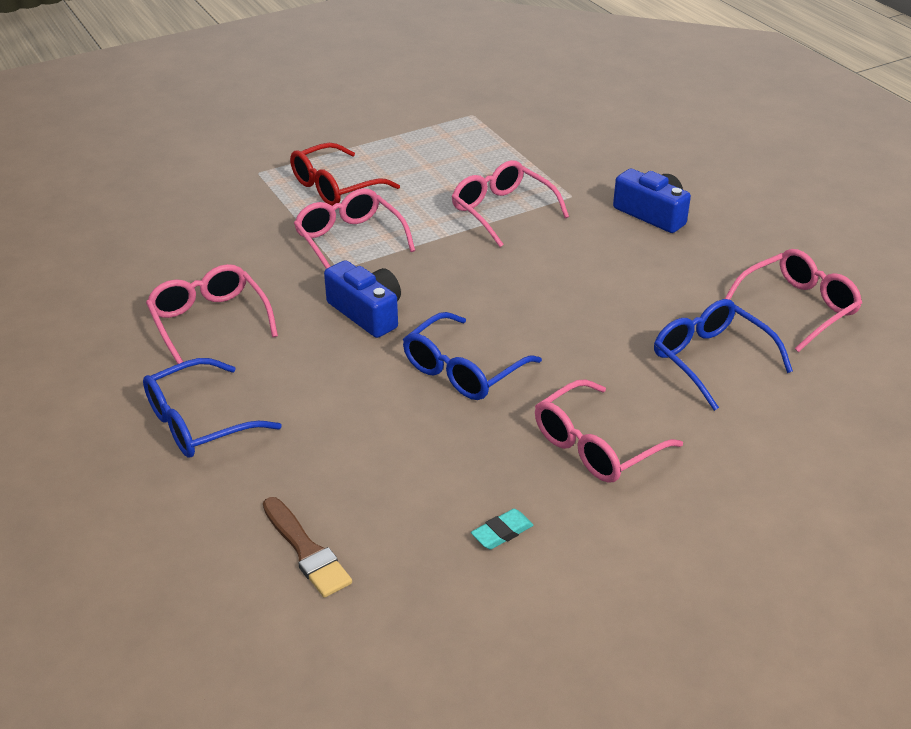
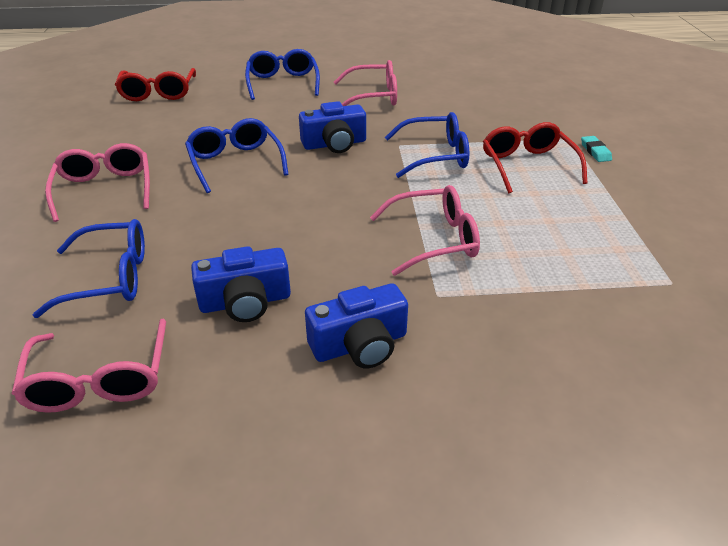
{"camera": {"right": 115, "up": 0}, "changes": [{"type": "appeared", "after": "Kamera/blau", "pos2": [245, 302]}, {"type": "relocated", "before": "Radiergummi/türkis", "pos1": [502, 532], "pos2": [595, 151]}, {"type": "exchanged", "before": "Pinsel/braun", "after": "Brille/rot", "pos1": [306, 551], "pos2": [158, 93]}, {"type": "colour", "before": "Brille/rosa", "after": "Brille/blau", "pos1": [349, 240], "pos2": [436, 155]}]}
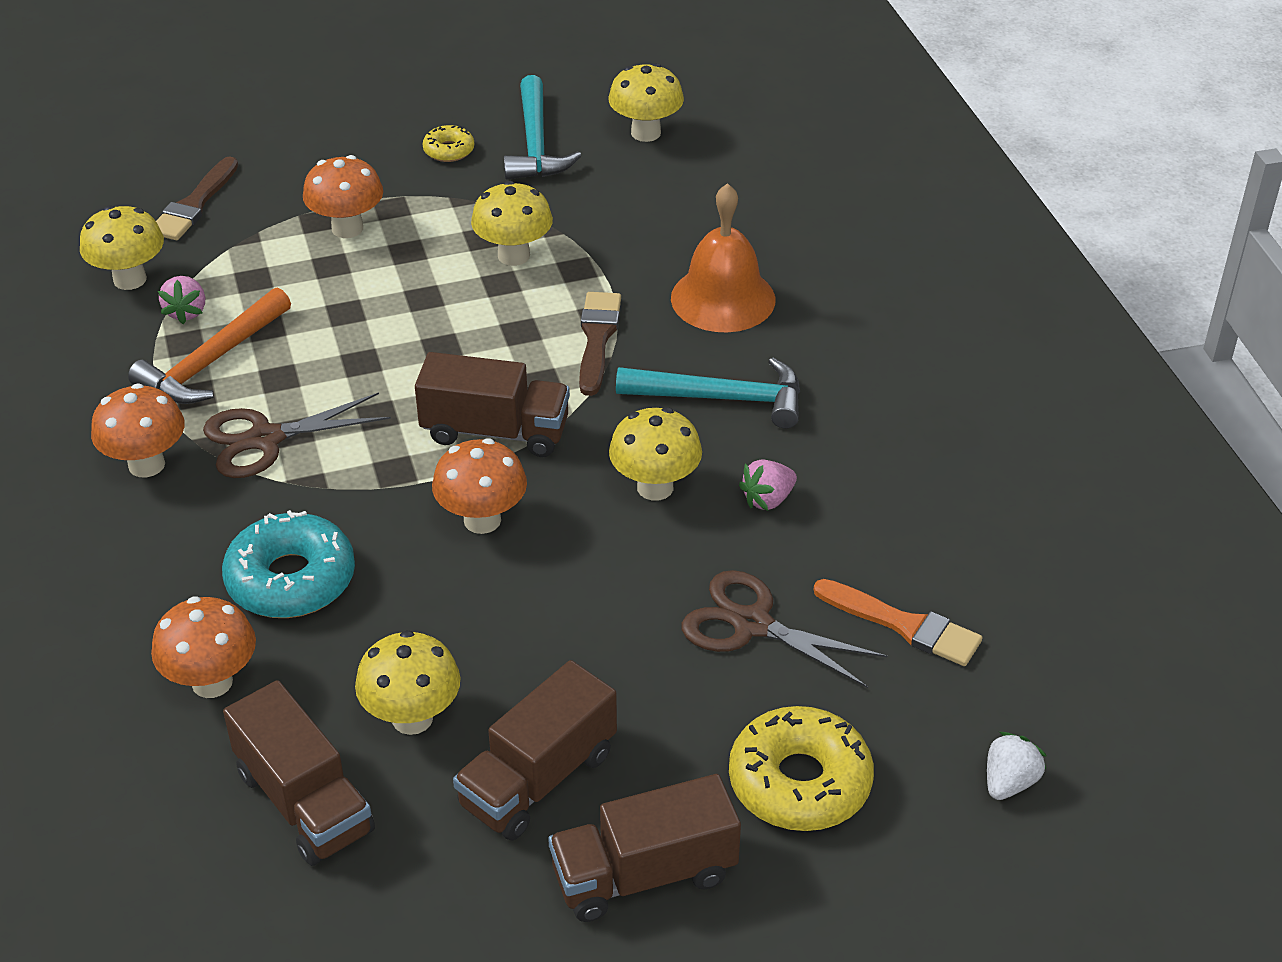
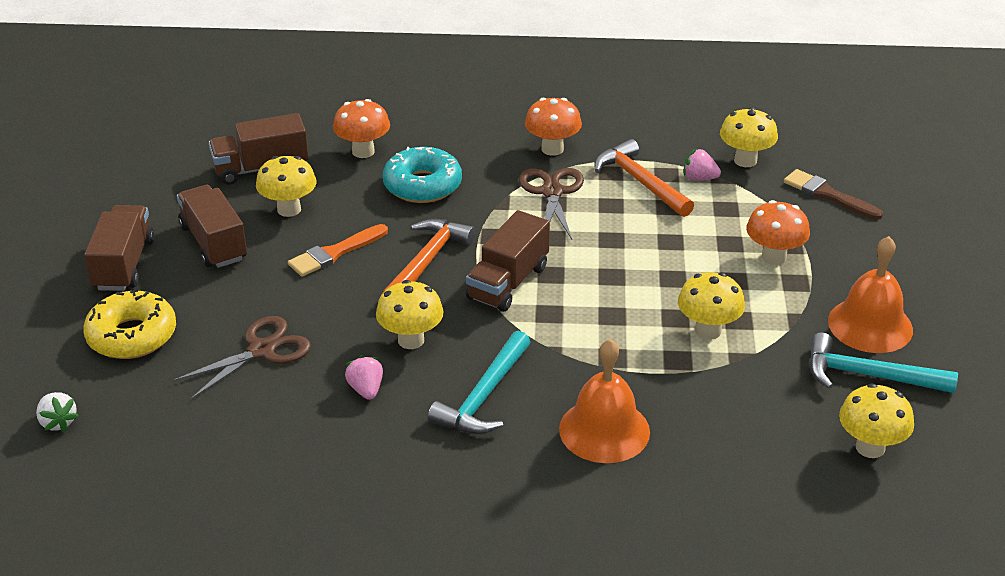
{"camera": {"right": 110, "up": -5}, "changes": [{"type": "missing", "before": "Pinsel/braun", "pos1": [597, 338]}, {"type": "relocated", "before": "Pinsel/orange", "pos1": [904, 625], "pos2": [335, 253]}, {"type": "exchanged", "before": "Donut/gelb", "after": "Glocke/orange", "pos1": [449, 150], "pos2": [870, 325]}, {"type": "exchanged", "before": "Pilz/orange", "after": "Hammer/orange", "pos1": [482, 520], "pos2": [427, 261]}]}
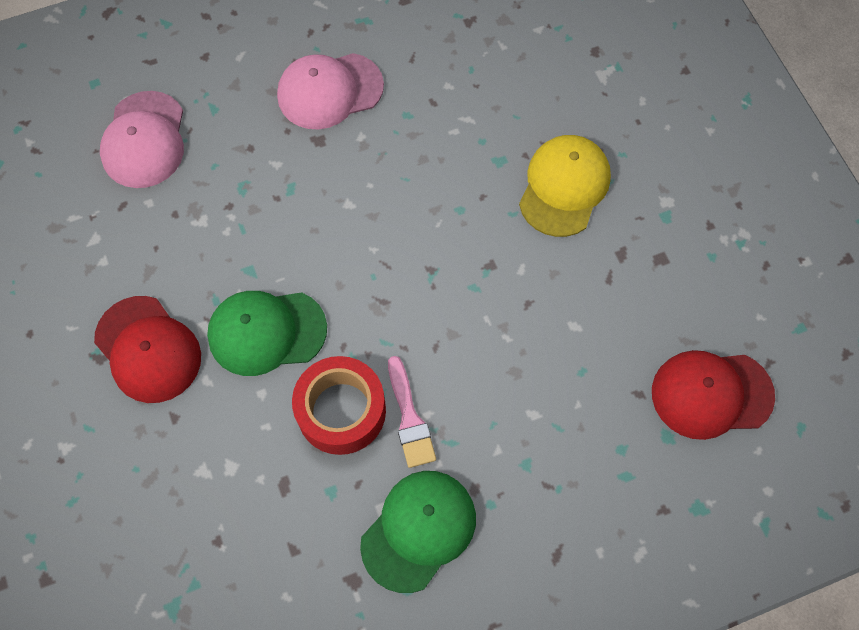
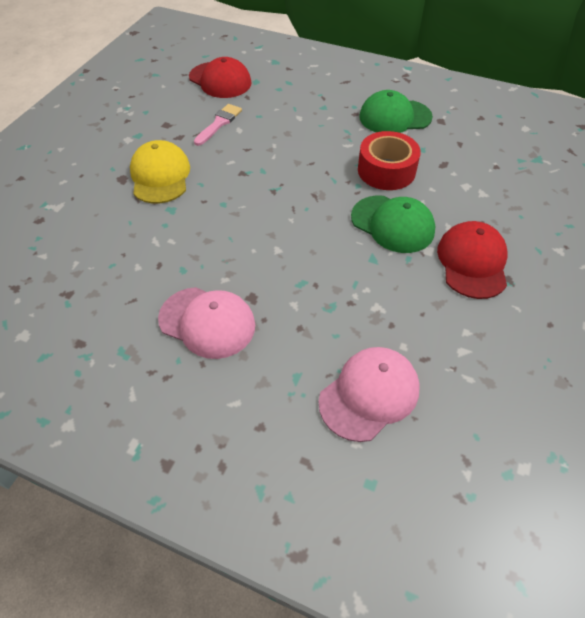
{"camera": {"right": -135, "up": -15}, "changes": [{"type": "relocated", "before": "Pinsel/rosa", "pos1": [409, 418], "pos2": [219, 123]}, {"type": "spun", "before": "Kappe/gelb", "pos1": [564, 187], "pos2": [160, 176], "turn": 105}]}
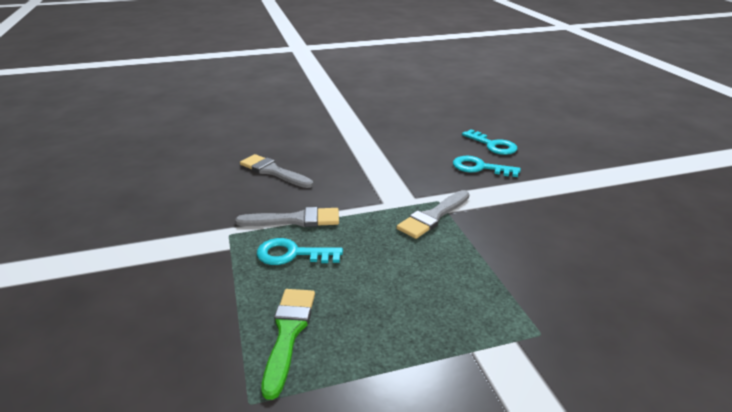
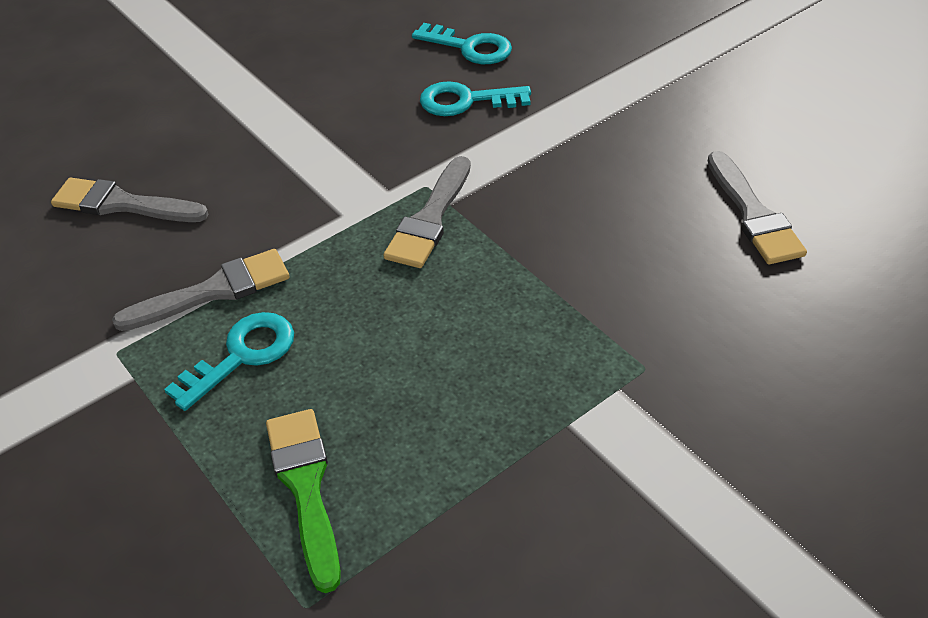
{"camera": {"right": -20, "up": 15}, "changes": [{"type": "appeared", "after": "Pinsel/grau", "pos2": [753, 214]}, {"type": "spun", "before": "Schlüssel/türkis", "pos1": [292, 254], "pos2": [242, 355], "turn": 150}]}
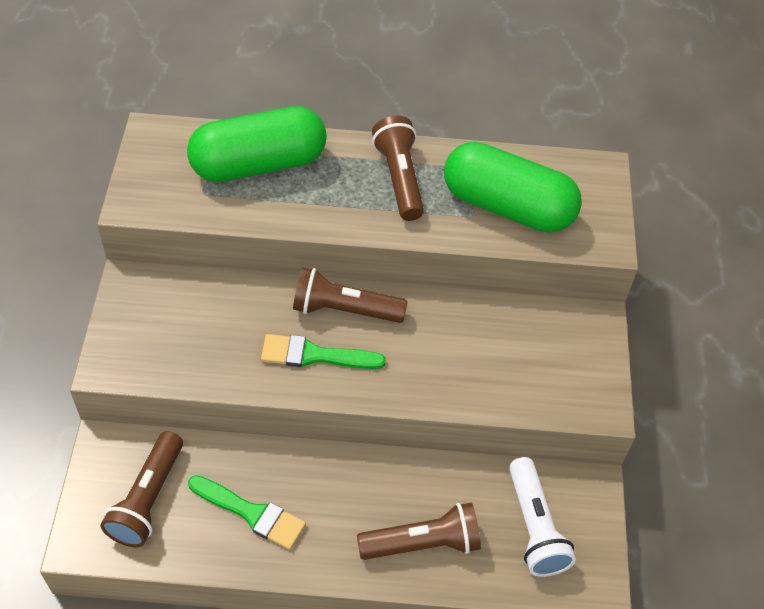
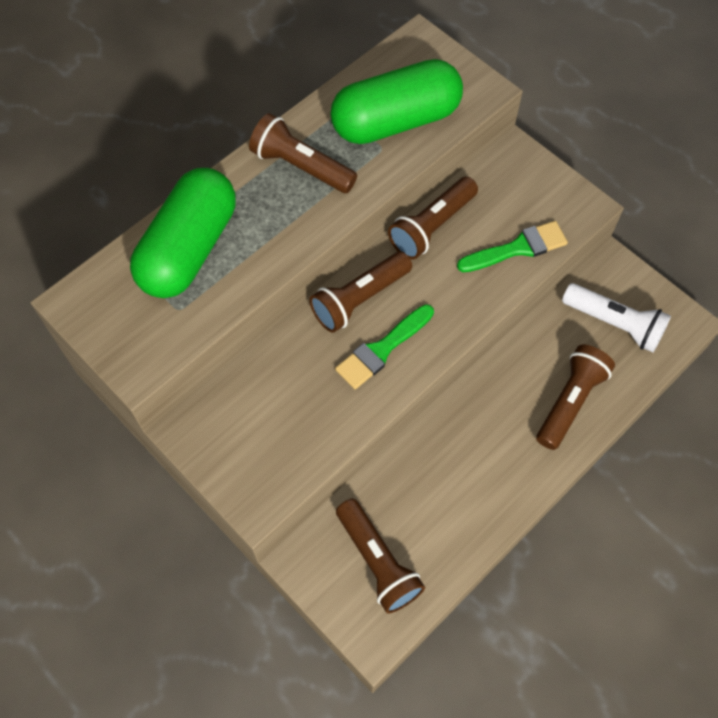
{"camera": {"right": -45, "up": 10}, "changes": [{"type": "appeared", "after": "Taschenlampe/braun", "pos2": [432, 226]}, {"type": "relocated", "before": "Pinsel/grün", "pos1": [251, 513], "pos2": [517, 248]}]}
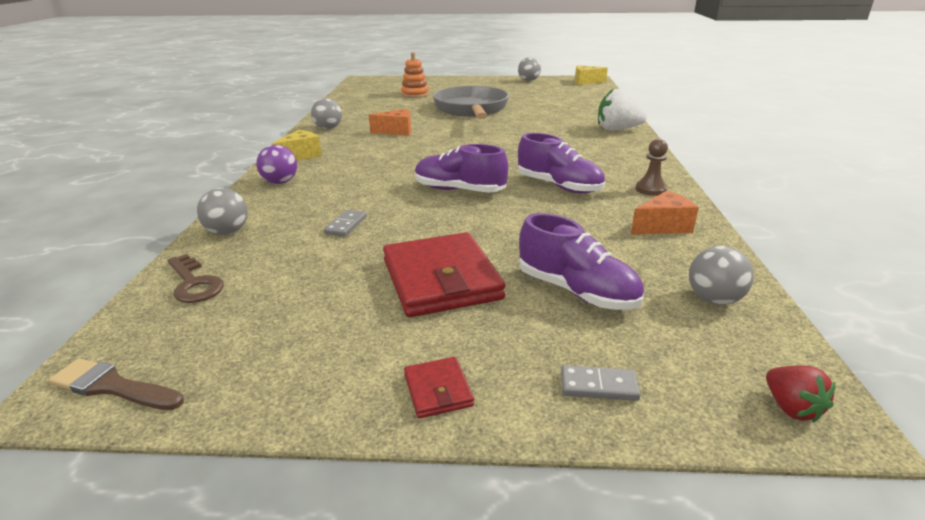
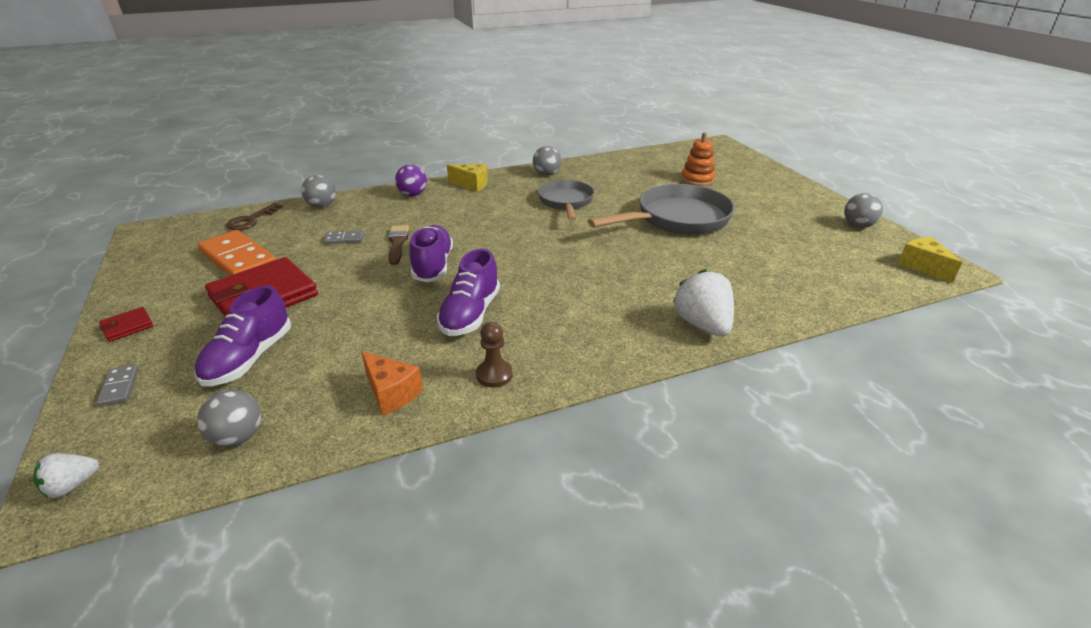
{"camera": {"right": 65, "up": 5}, "changes": [{"type": "appeared", "after": "Dominostein/orange", "pos2": [238, 259]}, {"type": "relocated", "before": "Pinsel/braun", "pos1": [113, 387], "pos2": [397, 243]}, {"type": "exchanged", "before": "Käse/orange", "after": "Pfanne/grau", "pos1": [397, 131], "pos2": [566, 202]}, {"type": "colour", "before": "Erdbeere/rot", "after": "Erdbeere/weiß", "pos1": [791, 408], "pos2": [72, 486]}]}
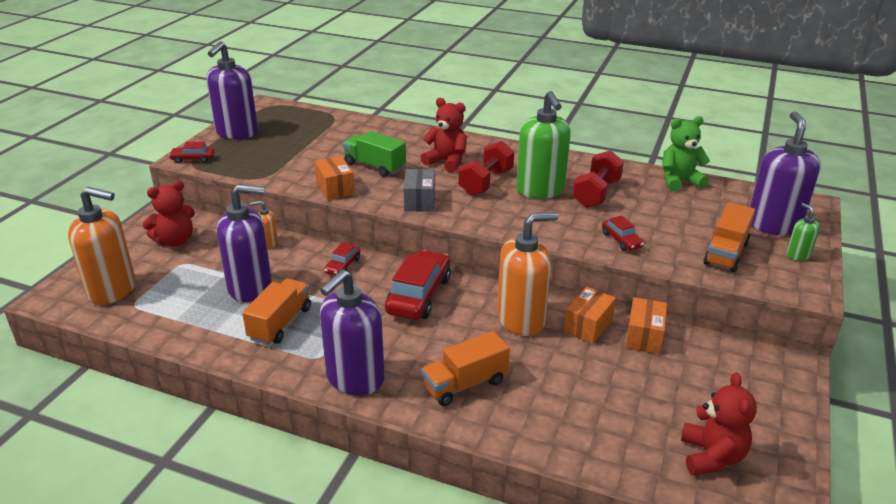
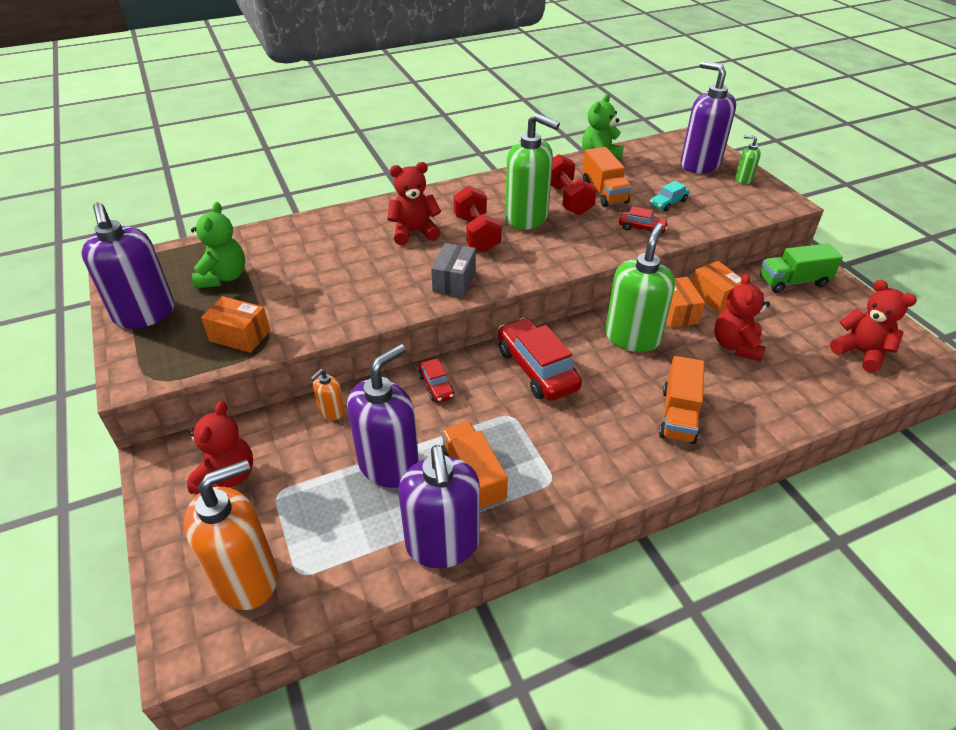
{"camera": {"right": -45, "up": 10}, "changes": [{"type": "missing", "before": "Auto/rot", "pos1": [193, 159]}, {"type": "appeared", "after": "Teddybär/grün", "pos2": [223, 277]}, {"type": "appeared", "after": "Auto/türkis", "pos2": [668, 203]}, {"type": "appeared", "after": "Teddybär/rot", "pos2": [736, 346]}, {"type": "relocated", "before": "Schachtel/orange", "pos1": [335, 188], "pos2": [240, 336]}, {"type": "relocated", "before": "Seifenspender/lila", "pos1": [355, 378], "pos2": [443, 544]}, {"type": "relocated", "before": "Lastwagen/grün", "pos1": [375, 166], "pos2": [793, 282]}, {"type": "relocated", "before": "Lastwagen/orange", "pos1": [725, 253], "pos2": [604, 192]}, {"type": "colour", "before": "Seifenspender/orange", "after": "Seifenspender/grün", "pos1": [521, 320], "pos2": [632, 337]}, {"type": "spun", "before": "Schachtel/grau", "pos1": [419, 201], "pos2": [454, 281], "turn": 60}]}
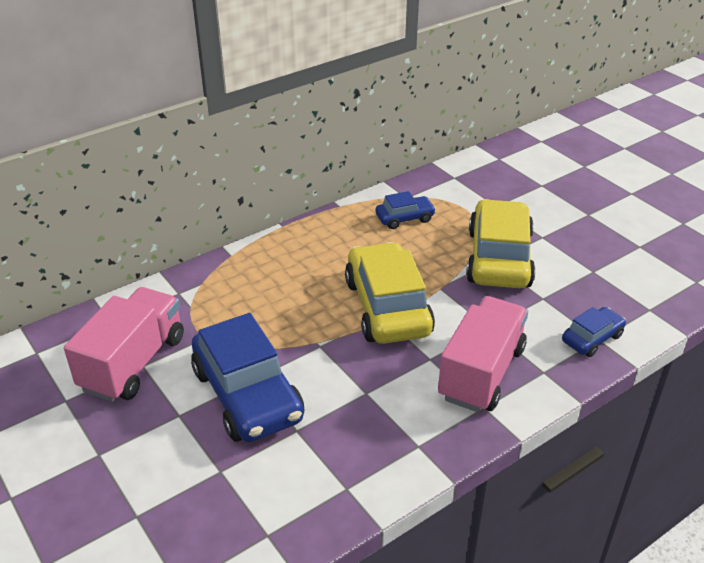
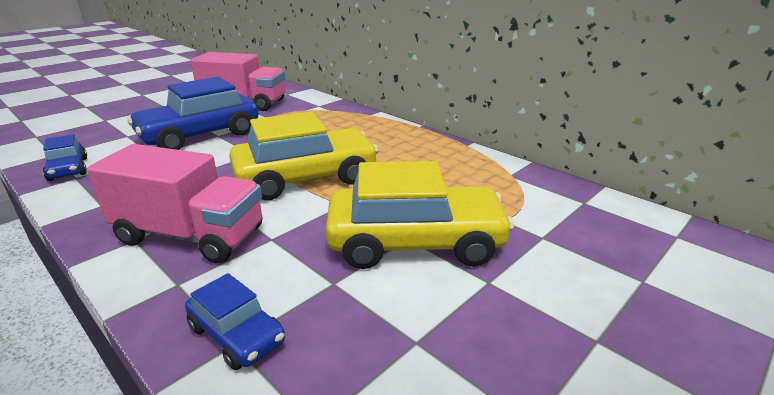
{"camera": {"right": 80, "up": -10}, "changes": [{"type": "relocated", "before": "Auto/blau", "pos1": [404, 218], "pos2": [68, 169]}]}
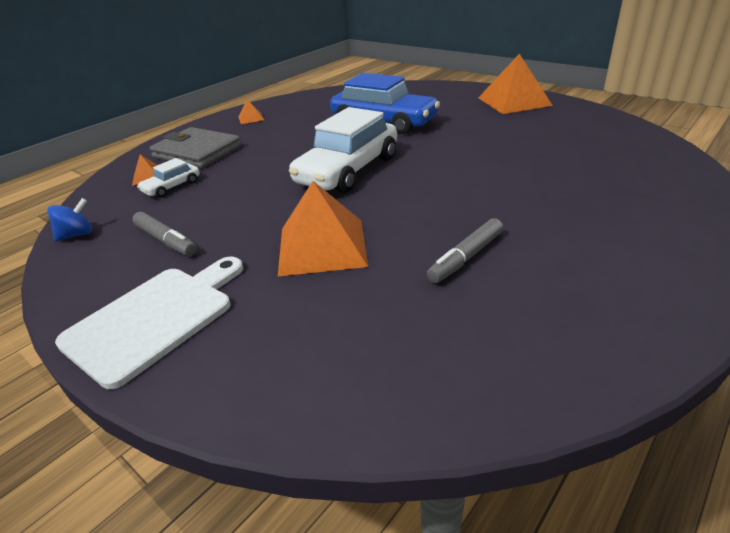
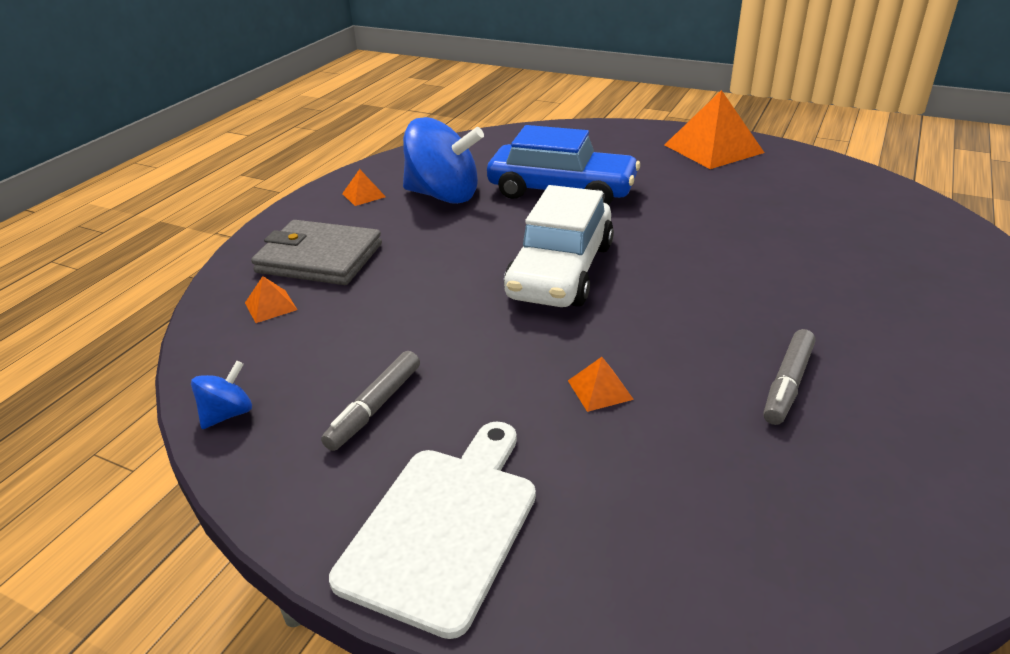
{"camera": {"right": -15, "up": 0}, "changes": [{"type": "missing", "before": "Auto/weiß", "pos1": [172, 187]}, {"type": "appeared", "after": "Kreisel/blau", "pos2": [443, 195]}, {"type": "spun", "before": "Filzstift/grau", "pos1": [166, 241], "pos2": [374, 407], "turn": 90}, {"type": "size", "before": "Pyramide/orange", "pos1": [322, 246], "pos2": [600, 389], "scale": 0.45}]}
